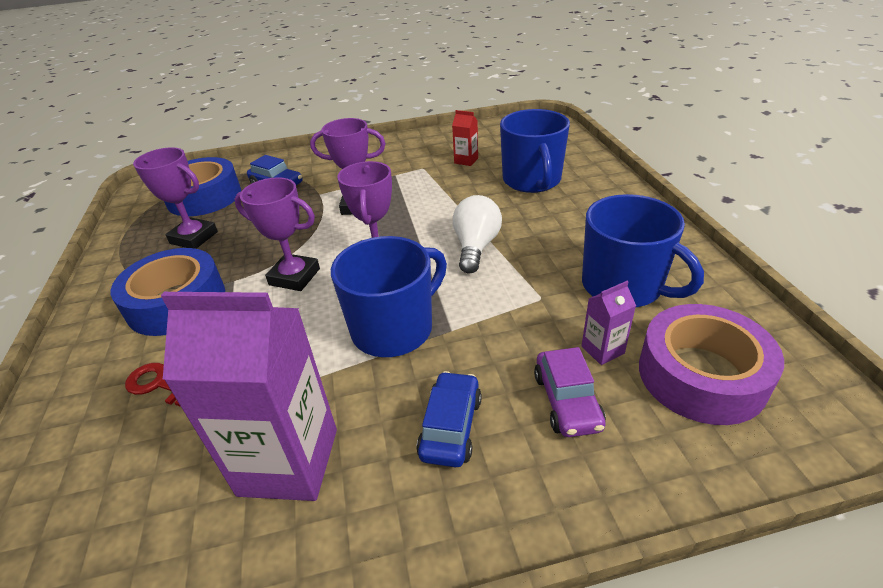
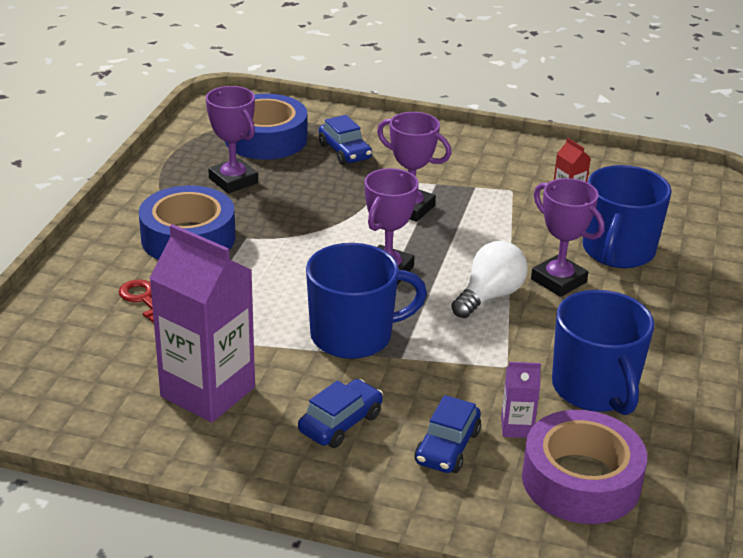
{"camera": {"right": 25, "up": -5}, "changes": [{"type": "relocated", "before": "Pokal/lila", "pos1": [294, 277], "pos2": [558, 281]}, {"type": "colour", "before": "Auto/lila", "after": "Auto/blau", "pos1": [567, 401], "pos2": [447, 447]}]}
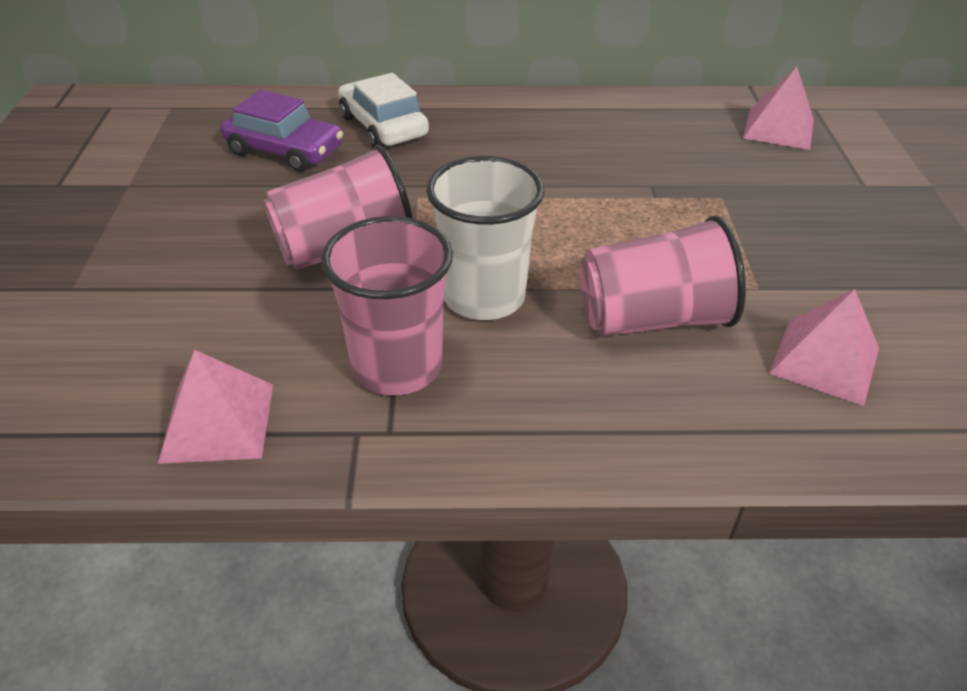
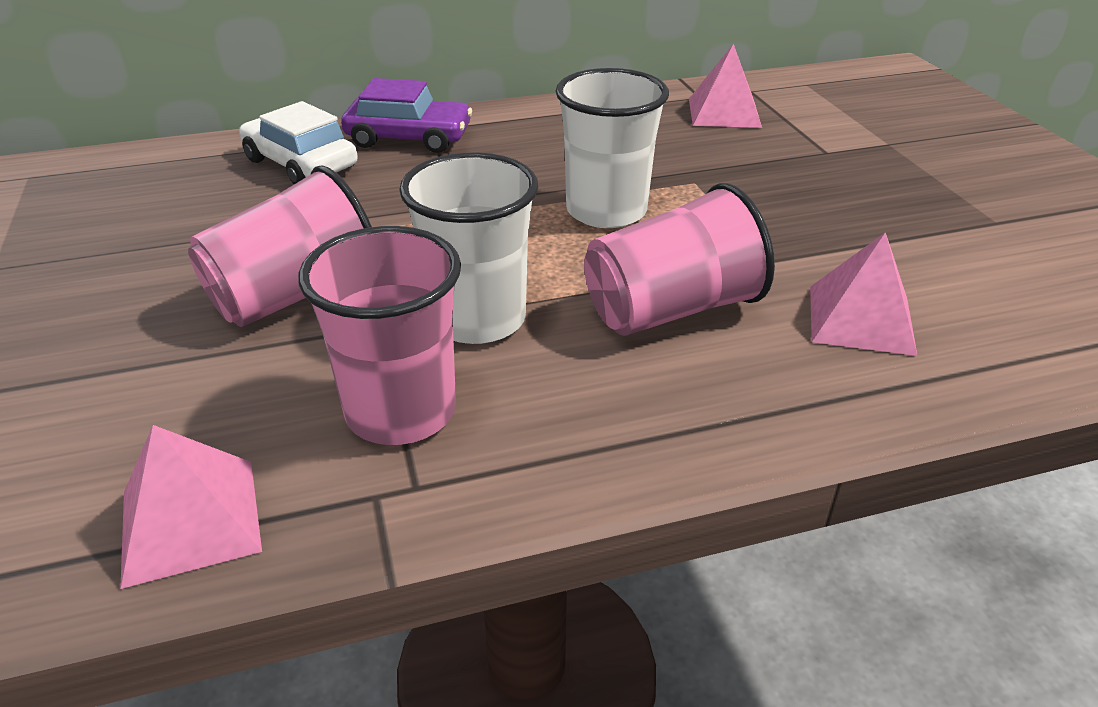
{"camera": {"right": -15, "up": -5}, "changes": [{"type": "appeared", "after": "Becher/weiß", "pos2": [606, 211]}, {"type": "relocated", "before": "Auto/lila", "pos1": [285, 150], "pos2": [409, 138]}]}
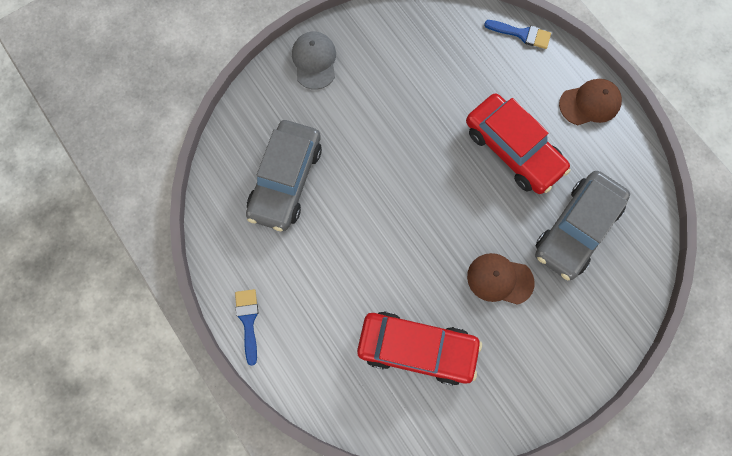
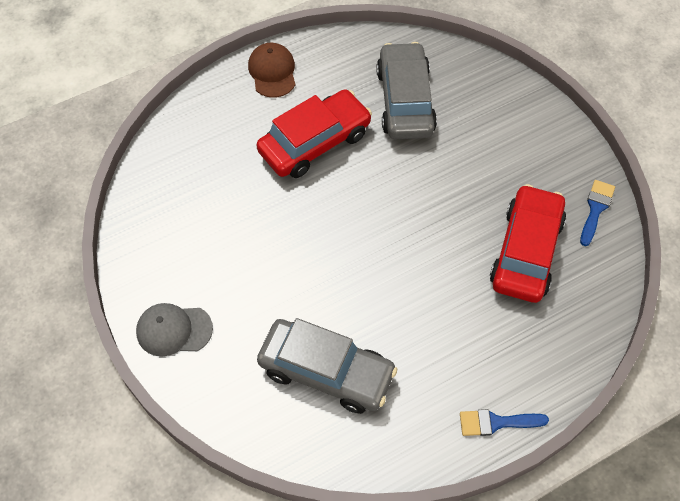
{"camera": {"right": -85, "up": -15}, "changes": [{"type": "missing", "before": "Kappe/braun", "pos1": [499, 279]}, {"type": "relocated", "before": "Pinsel/blau", "pos1": [522, 34], "pos2": [596, 209]}, {"type": "spun", "before": "Auto/grau", "pos1": [576, 229], "pos2": [405, 101], "turn": -135}]}
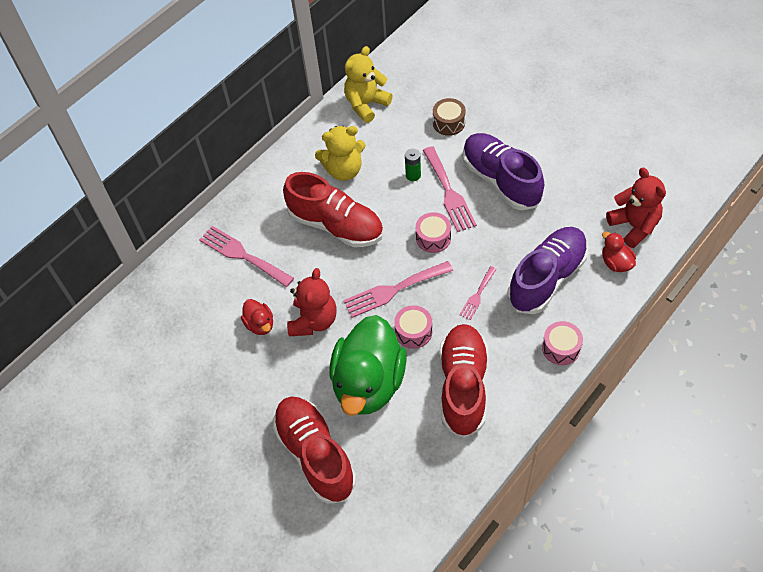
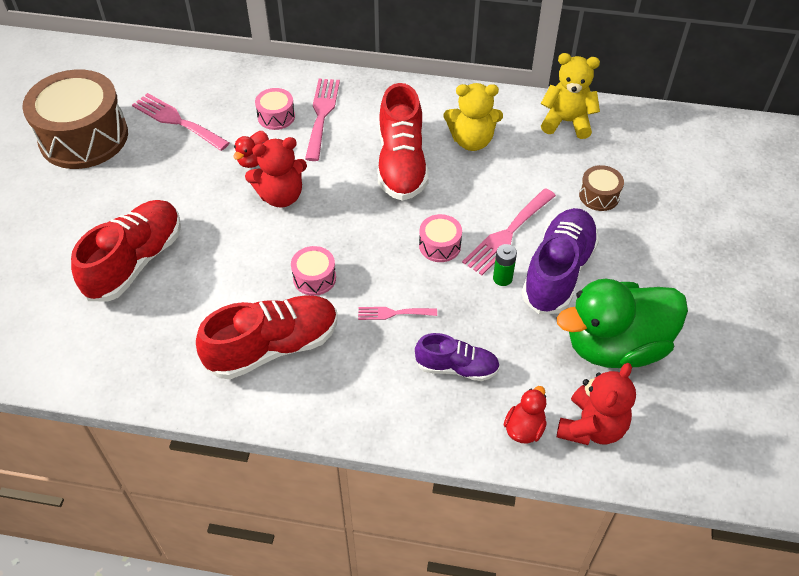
{"camera": {"right": 55, "up": -5}, "changes": [{"type": "appeared", "after": "Trommel/braun", "pos2": [84, 137]}, {"type": "relocated", "before": "Ente/grün", "pos1": [369, 383], "pos2": [615, 346]}, {"type": "relocated", "before": "Gabel/rosa", "pos1": [393, 290], "pos2": [177, 121]}, {"type": "relocated", "before": "Batterie/grün", "pos1": [413, 175], "pos2": [502, 278]}, {"type": "relocated", "before": "Trommel/rosa", "pos1": [561, 348], "pos2": [276, 116]}, {"type": "spun", "before": "Teddybär/gelb", "pos1": [344, 170], "pos2": [471, 141], "turn": -45}, {"type": "size", "before": "Schuh/lila", "pos1": [547, 278], "pos2": [457, 367], "scale": 0.59}]}
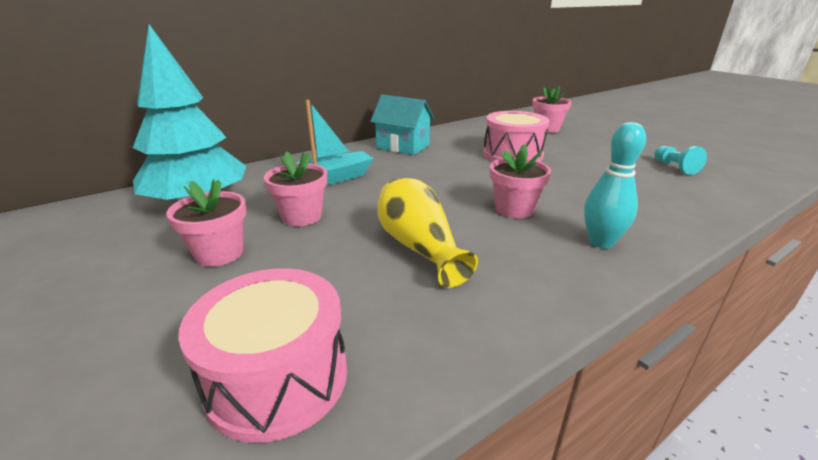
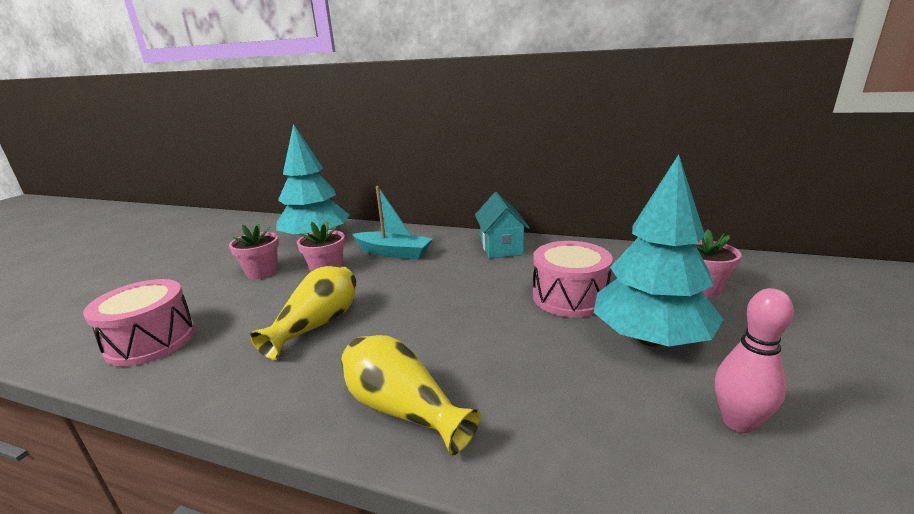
{"camera": {"right": 55, "up": -5}, "changes": [{"type": "missing", "before": "Blumentopf/rosa", "pos1": [514, 209]}, {"type": "appeared", "after": "Baum/türkis", "pos2": [650, 338]}, {"type": "exchanged", "before": "Bowlingkegel/türkis", "after": "Vase/gelb", "pos1": [601, 242], "pos2": [403, 409]}, {"type": "exchanged", "before": "Bauer/türkis", "after": "Bowlingkegel/rosa", "pos1": [675, 167], "pos2": [738, 422]}]}
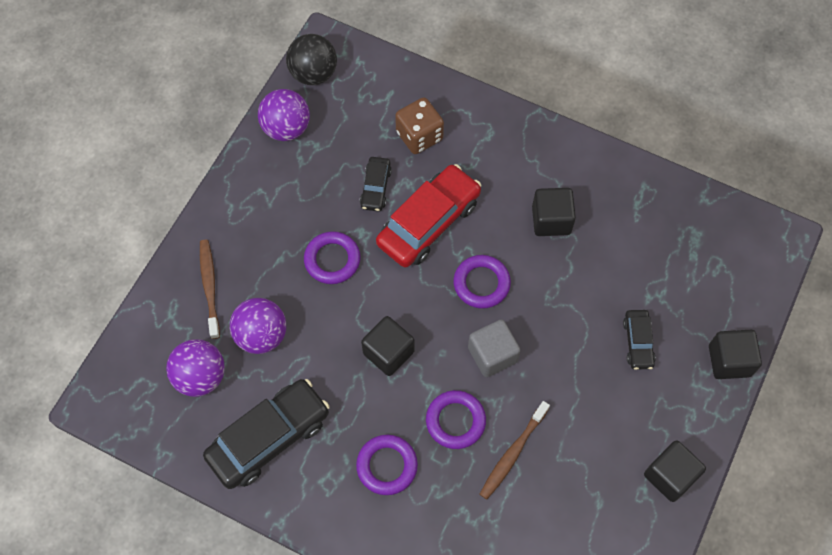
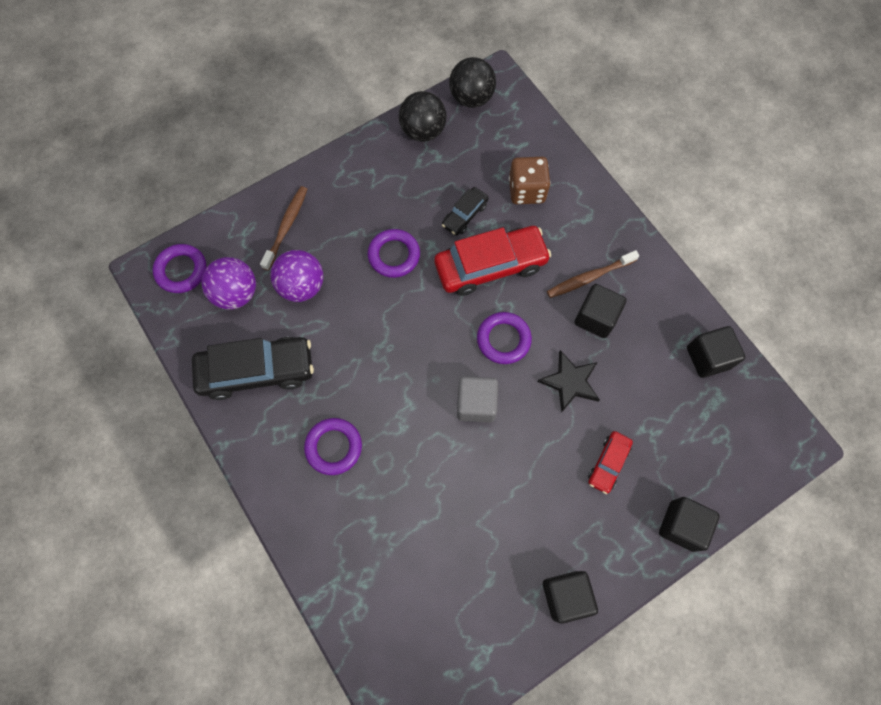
{"camera": {"right": 30, "up": 5}, "changes": [{"type": "appeared", "after": "Stern/schwarz", "pos2": [570, 382]}, {"type": "relocated", "before": "Kubus/schwarz", "pos1": [388, 352], "pos2": [708, 358]}, {"type": "relocated", "before": "Ring/lila", "pos1": [455, 421], "pos2": [181, 270]}, {"type": "relocated", "before": "Zahnbürste/braun", "pos1": [512, 453], "pos2": [589, 277]}, {"type": "colour", "before": "Ball/lila", "after": "Ball/schwarz", "pos1": [286, 128], "pos2": [423, 131]}, {"type": "colour", "before": "Auto/schwarz", "after": "Auto/rot", "pos1": [638, 342], "pos2": [608, 463]}]}
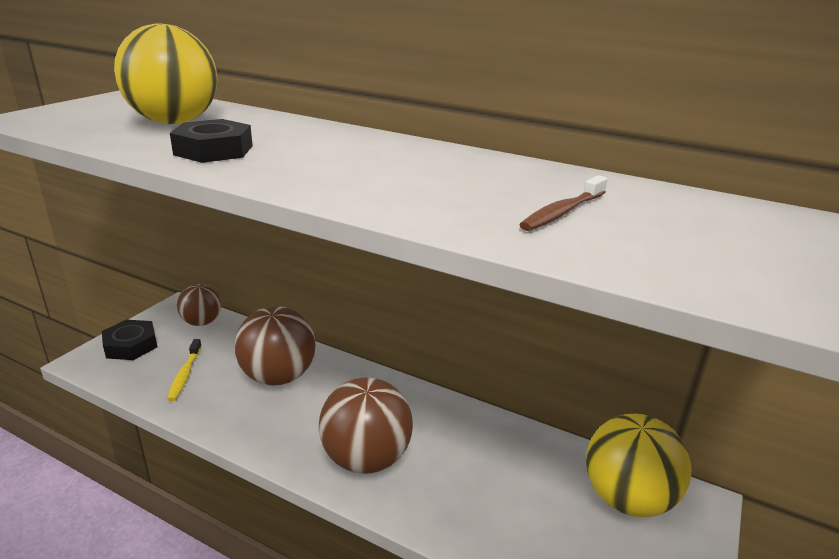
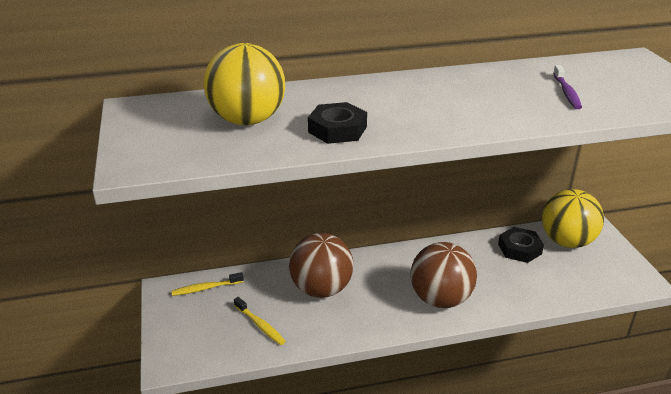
{"camera": {"right": -40, "up": 5}, "changes": [{"type": "relocated", "before": "Sechskantmutter/schwarz", "pos1": [131, 345], "pos2": [519, 249]}, {"type": "exchanged", "before": "Ball/braun", "after": "Zahnbürste/gelb", "pos1": [202, 322], "pos2": [206, 288]}, {"type": "colour", "before": "Zahnbürste/braun", "after": "Zahnbürste/lila", "pos1": [562, 212], "pos2": [566, 92]}]}
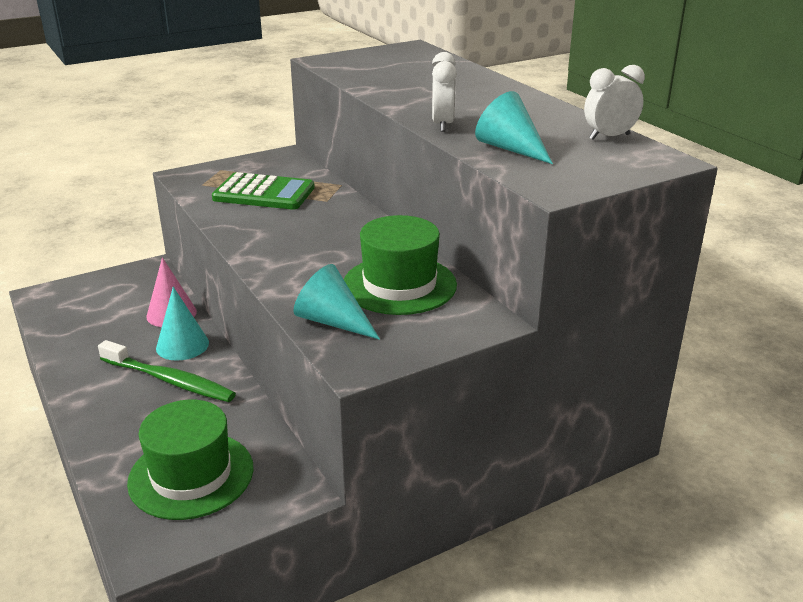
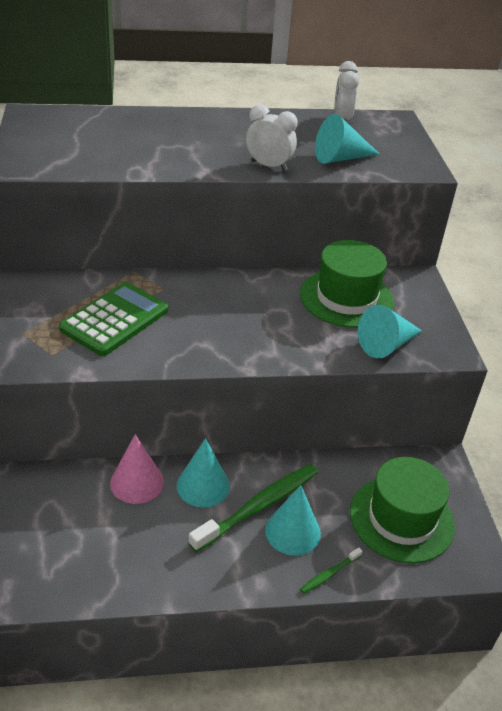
{"camera": {"right": -70, "up": 10}, "changes": [{"type": "appeared", "after": "Kegel/türkis", "pos2": [292, 531]}, {"type": "appeared", "after": "Zahnbürste/grün", "pos2": [329, 574]}]}
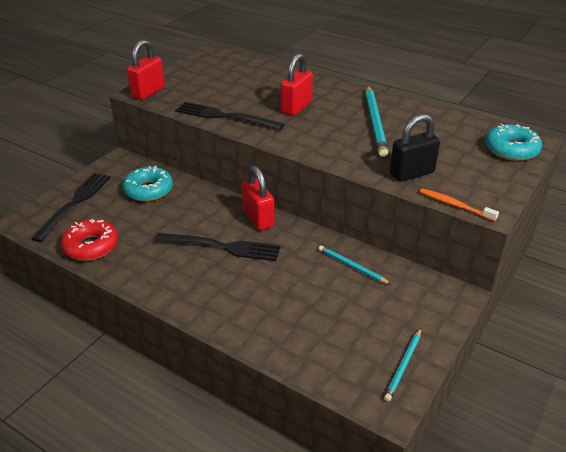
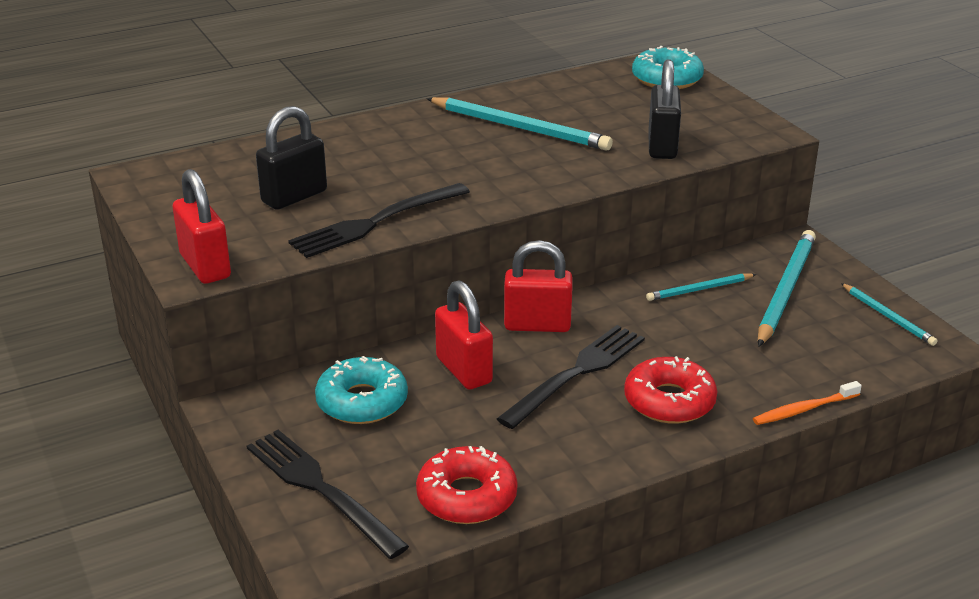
{"camera": {"right": -60, "up": -5}, "changes": [{"type": "appeared", "after": "Vorhängeschloss/schwarz", "pos2": [294, 196]}, {"type": "appeared", "after": "Donut/rot", "pos2": [669, 401]}, {"type": "appeared", "after": "Bleistift/türkis", "pos2": [785, 290]}, {"type": "relocated", "before": "Vorhängeschloss/rot", "pos1": [296, 107], "pos2": [464, 370]}, {"type": "relocated", "before": "Zahnbürste/orange", "pos1": [455, 205], "pos2": [804, 409]}]}
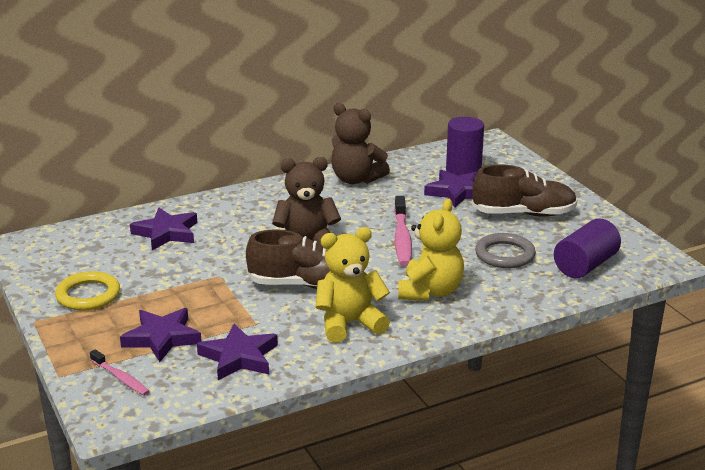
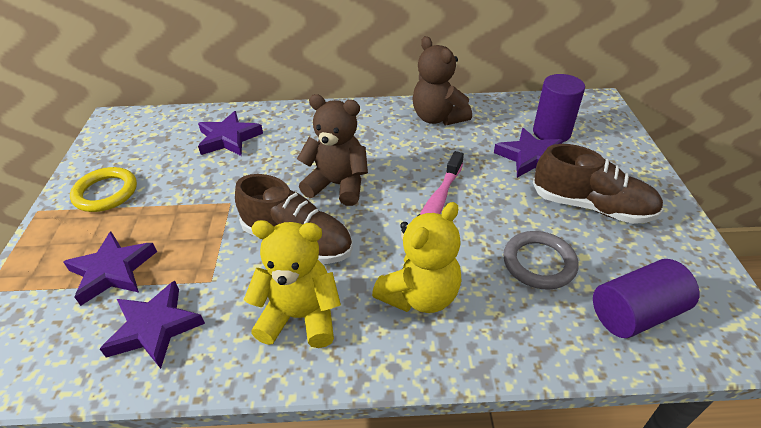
{"camera": {"right": 25, "up": 15}, "changes": [{"type": "missing", "before": "Zahnbürste/rosa", "pos1": [121, 378]}]}
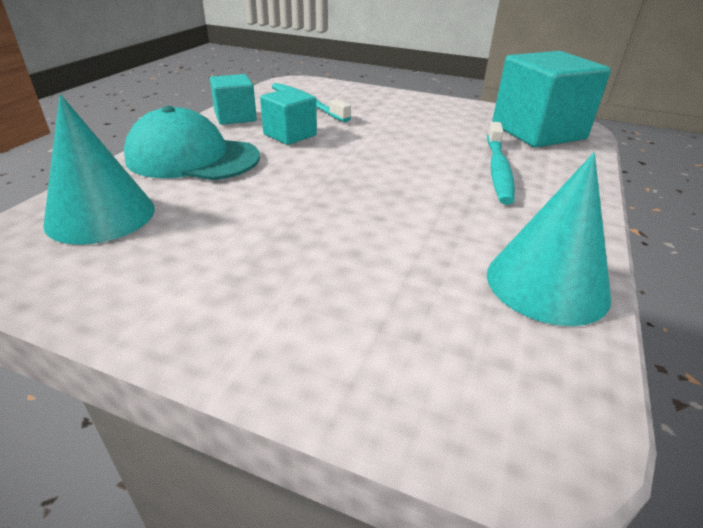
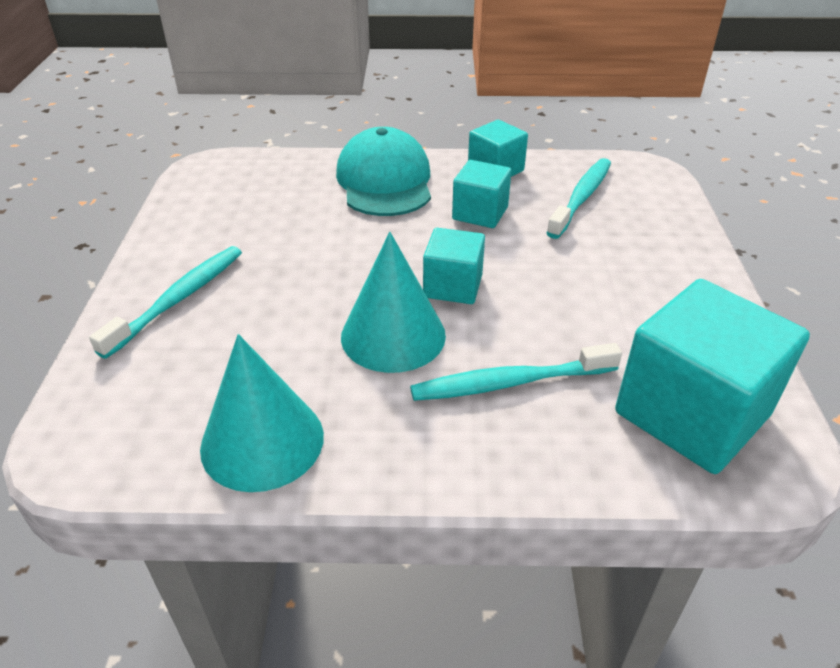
{"camera": {"right": 70, "up": 5}, "changes": [{"type": "appeared", "after": "Zahnbürste/türkis", "pos2": [178, 299]}, {"type": "appeared", "after": "Kubus/türkis", "pos2": [453, 286]}, {"type": "relocated", "before": "Kegel/türkis", "pos1": [101, 215], "pos2": [393, 335]}]}
